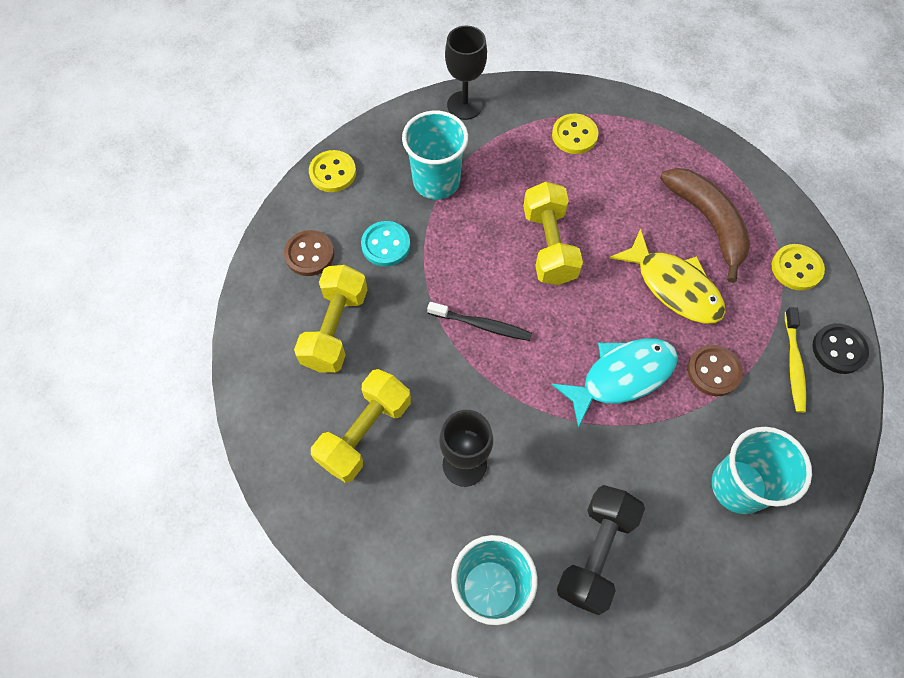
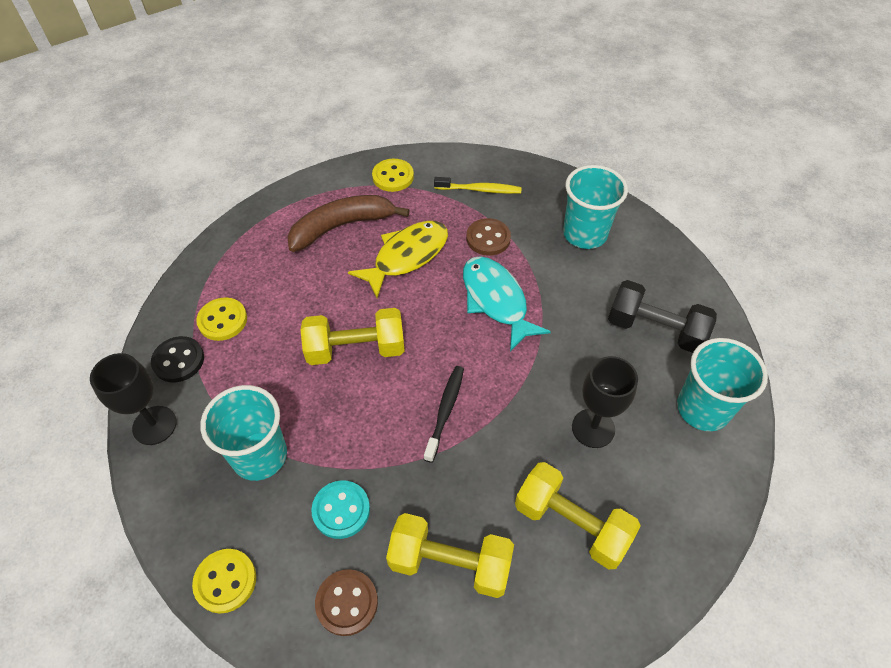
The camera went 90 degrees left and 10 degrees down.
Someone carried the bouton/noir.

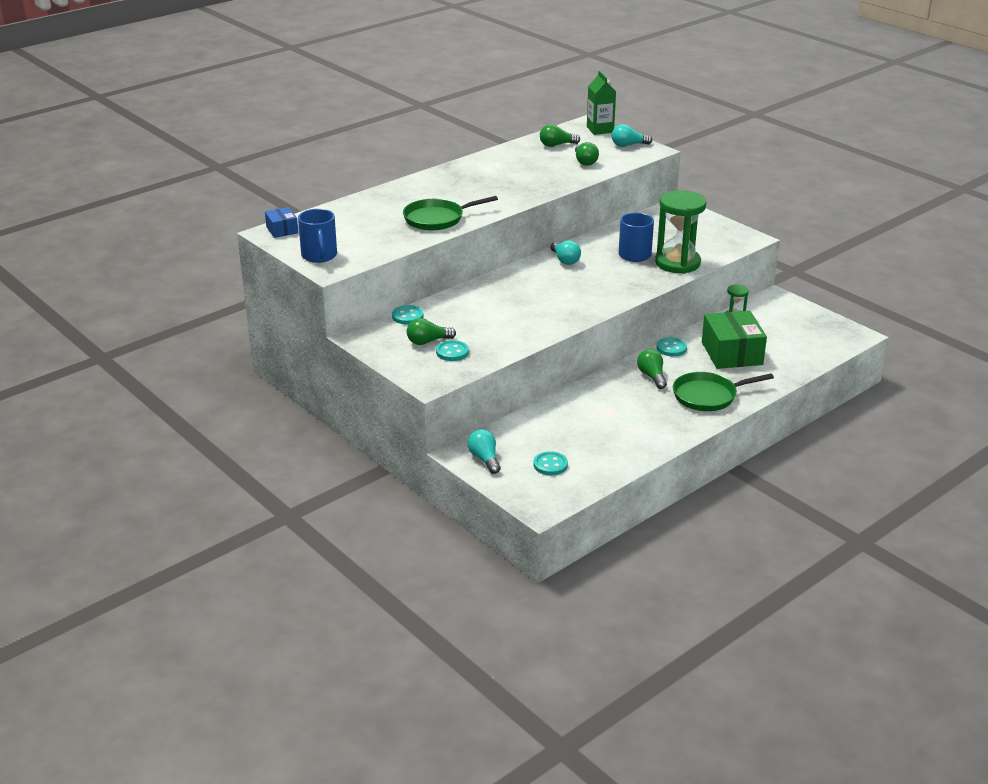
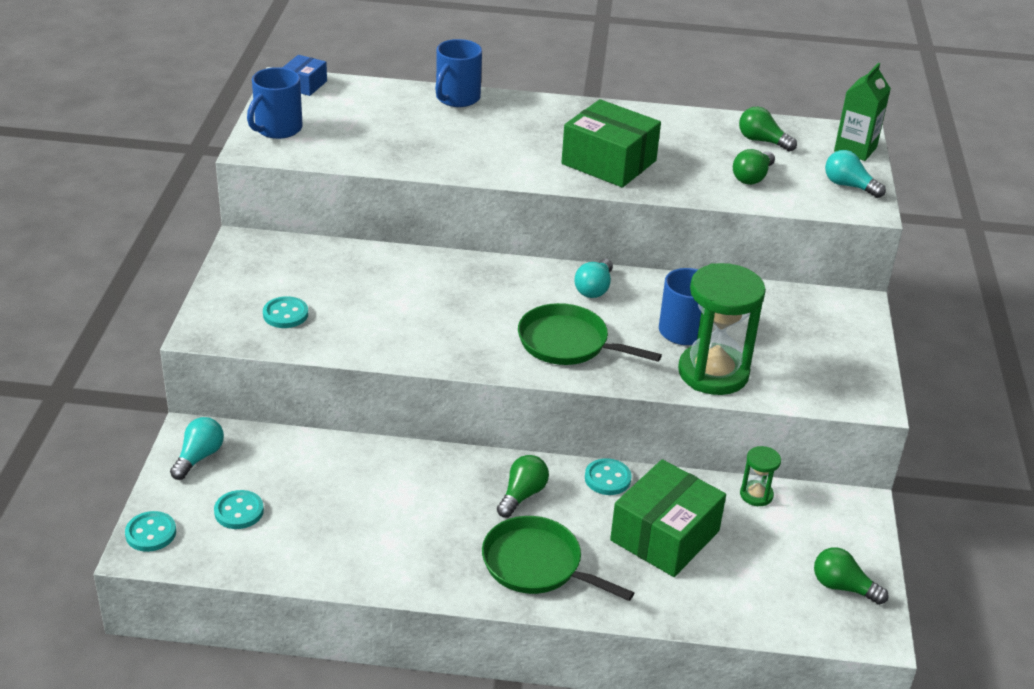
The camera went 45 degrees right and 5 degrees up.
Someone put down the tasse/bleu (2nd from left).
Someone put down the boîte/vert (1st from left).
Someone carried the bouton/turquoise (1st from left).
Someone carried the poêle/vert (1st from left in the first image).
Someone carried the ampoule/vert (1st from left in the first image).

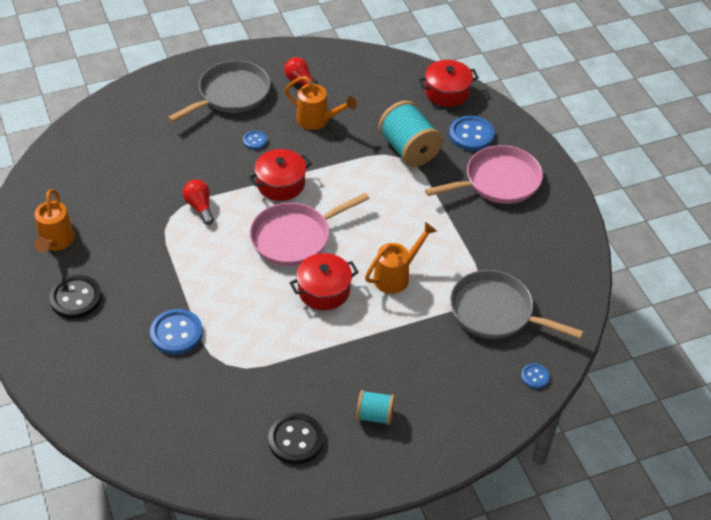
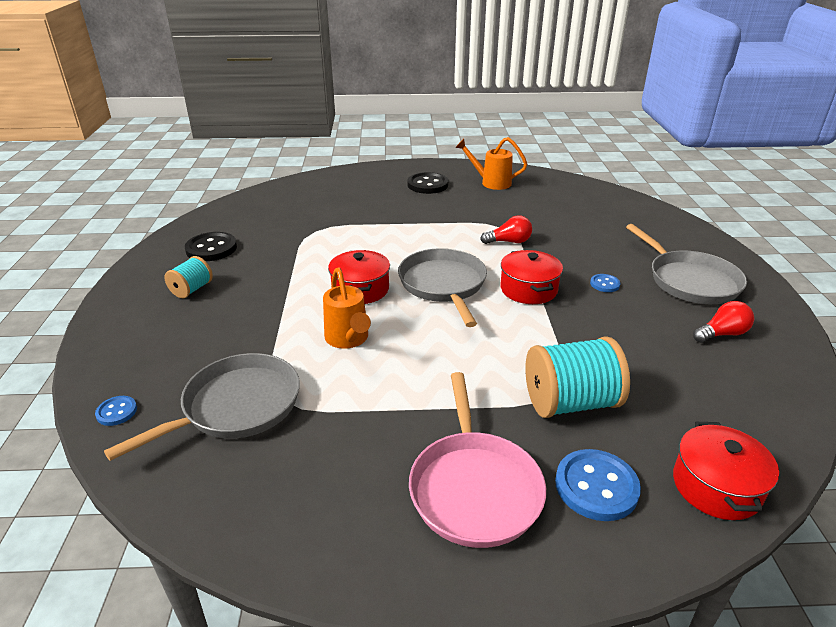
The camera went 110 degrees right and 15 degrees down.
Someone took away the bouton/bleu (1st from left).
Someone took away the arrosoir/orange (2nd from left).
Someone repainted the poêle/rose (1st from left), which became the poêle/gris (2nd from left).

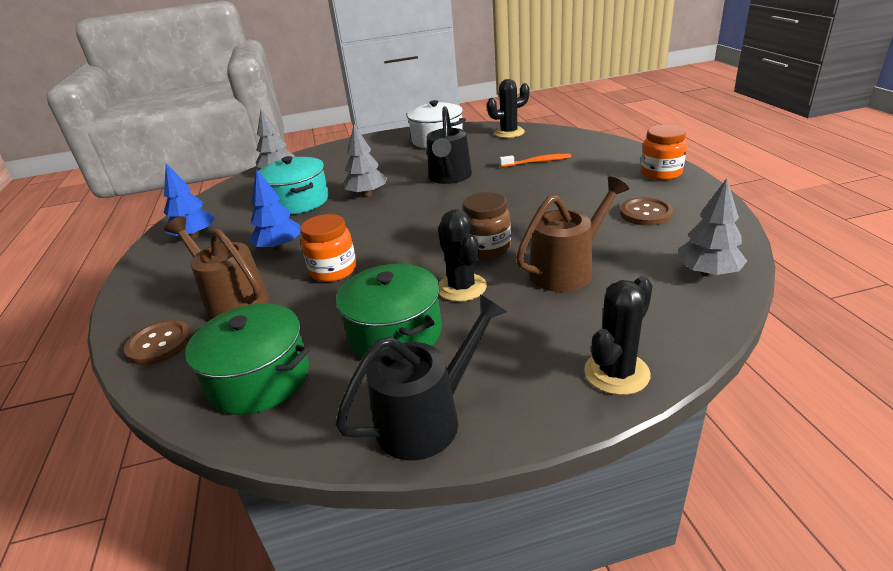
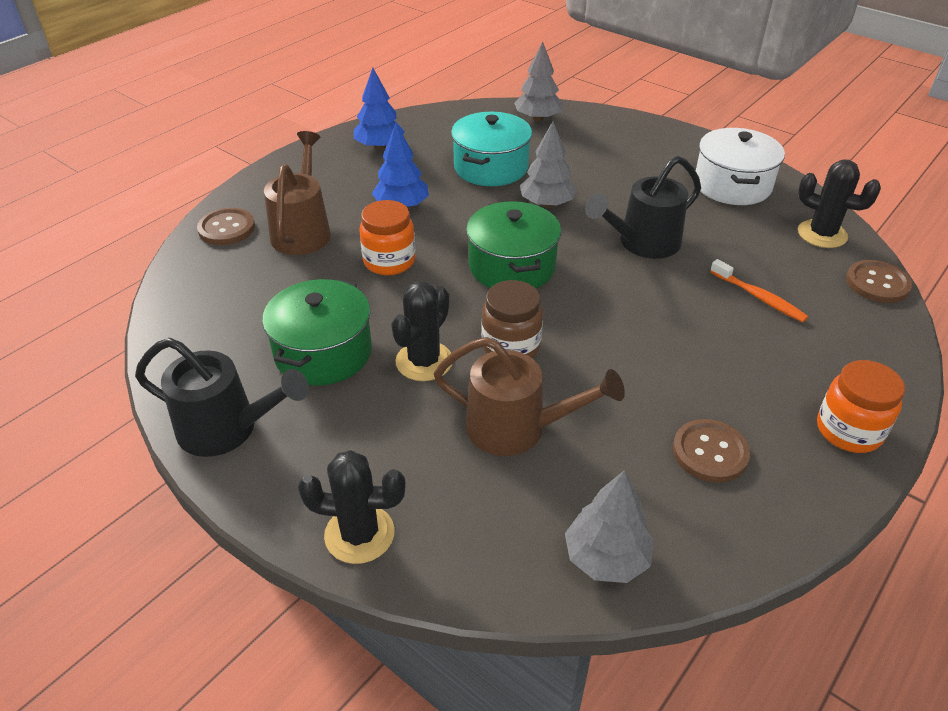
The camera went 50 degrees right and 10 degrees up.
Someone put down the bouton/marron (3rd from left).
Someone carried the marmite/vert (1st from left in the first image).

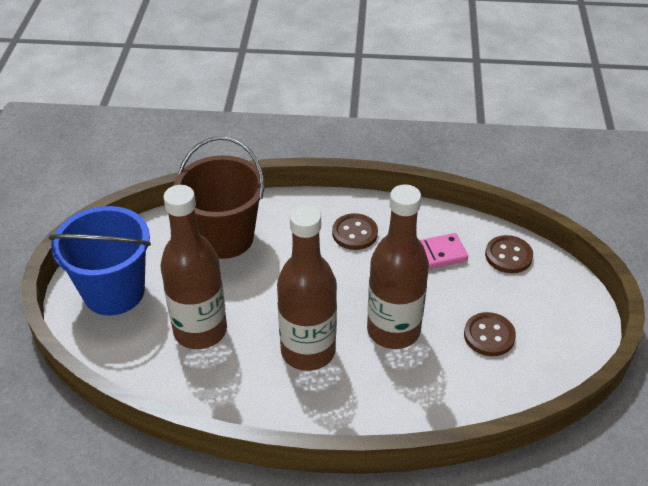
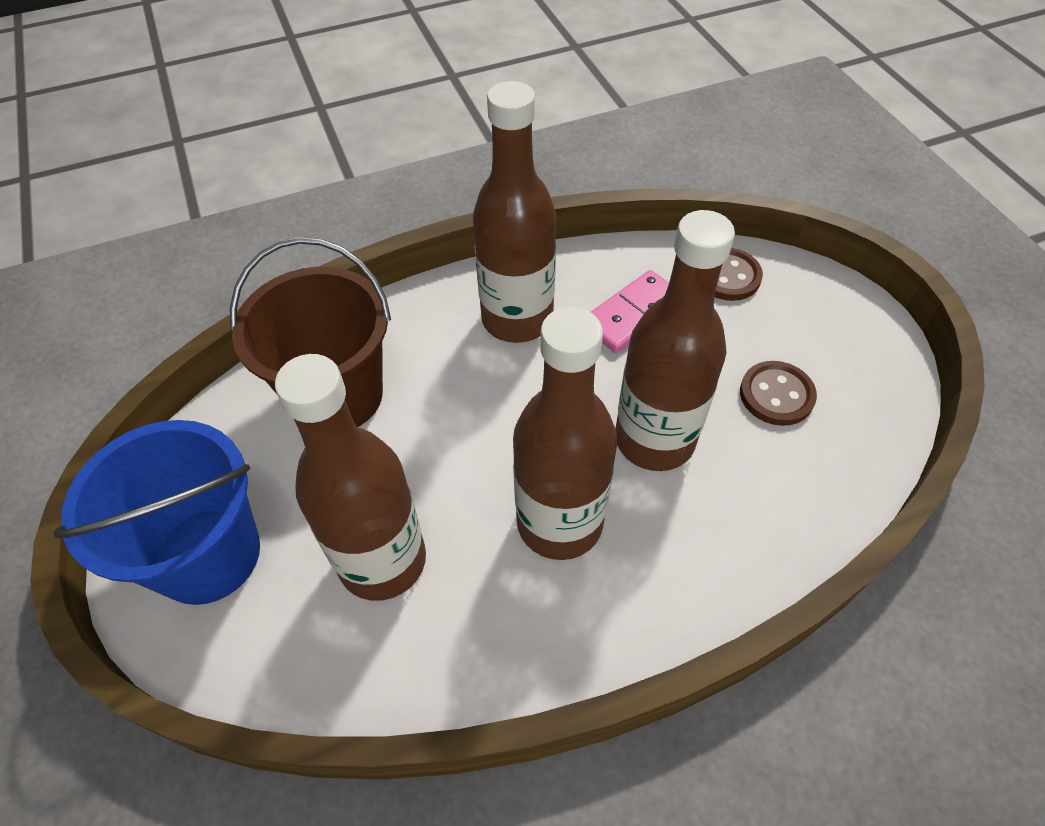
The camera went 25 degrees left and 10 degrees up.
Someone swapped the bouton/marron (1st from left) for the bouteille/marron (2nd from left).

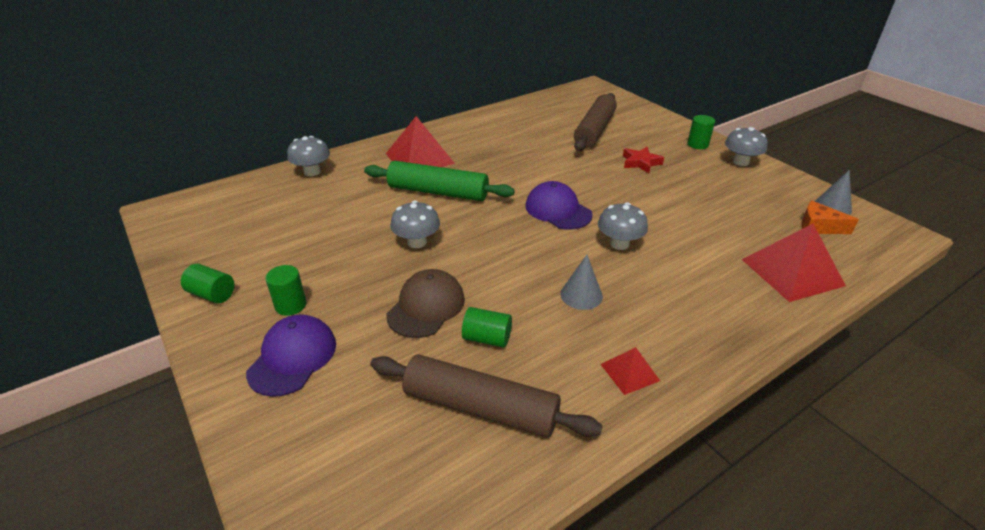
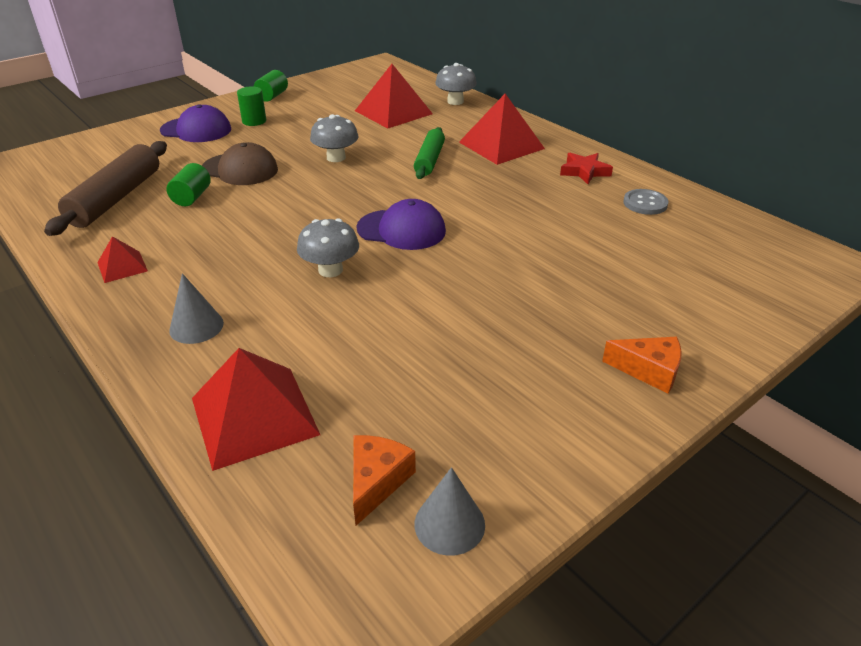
The camera went 85 degrees right and 0 degrees up.
Someone took away the rouleau à pâtisserie/marron (2nd from left).
Someone took away the champignon/gris (4th from left).
Someone put down the pyramide/rouge (3rd from left).
Someone put down the bouton/gris.
Someone carried the cône/gris (1st from left).
Someone carried the étoile/rouge.
Someone swapped the cylindre/vert (4th from left) for the fromage/orange (2nd from left).
Someone rotated the casquette/violet (2nd from left) by 60 degrees clockwise.
Someone scaled the rouleau à pâtisserie/vert by 0.64.

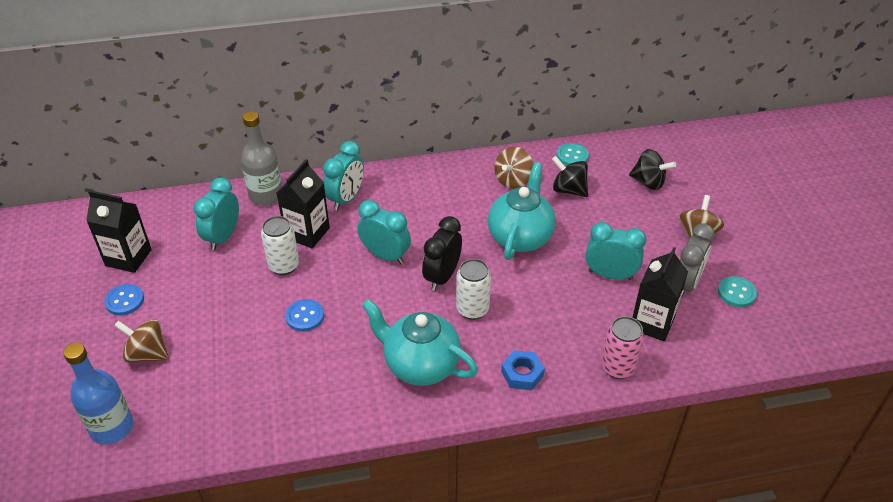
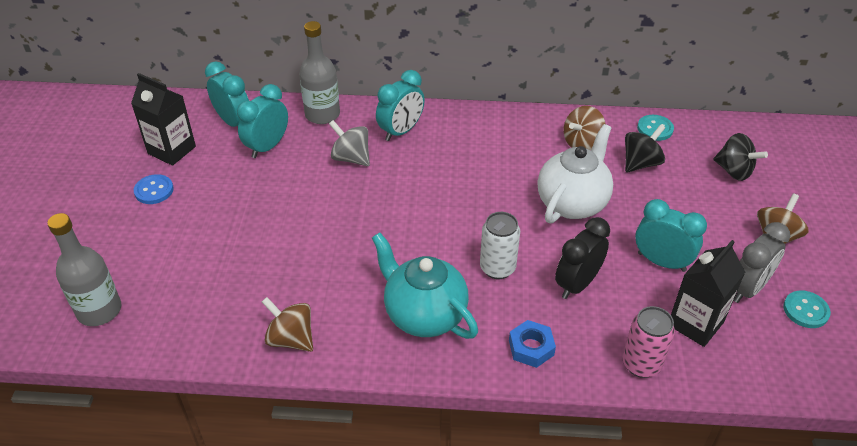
The camera went 15 degrees right and 0 degrees up.
Someone took away the canette/blanc (1st from left).
Someone took away the bouton/bleu (2nd from left).
Someone carried the toupie/marron (1st from left).
Someone carried the réveil/turquoise (3rd from left in the first image).
Someone carried the réveil/noir.
Someone swapped the brique de lait/noir (2nd from left) for the toupie/gris.
Someone repainted the bouteille/bleu, which became the bouteille/gris (1st from left).
Someone repainted the théière/turquoise (2nd from left), which became the théière/blanc.
Someone rotated the toupie/noir (1st from left) by 90 degrees clockwise.

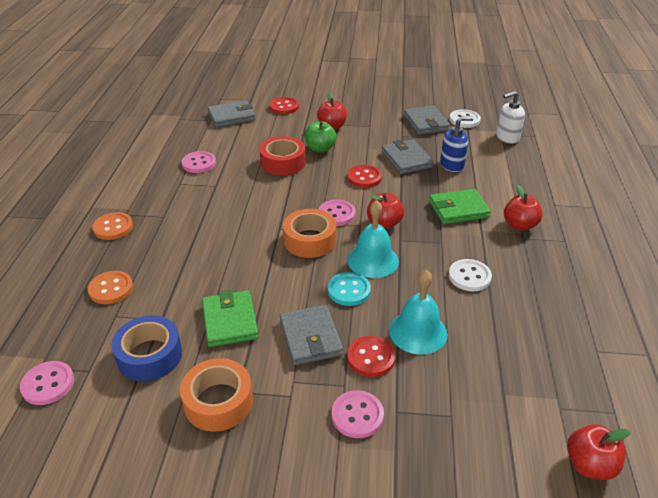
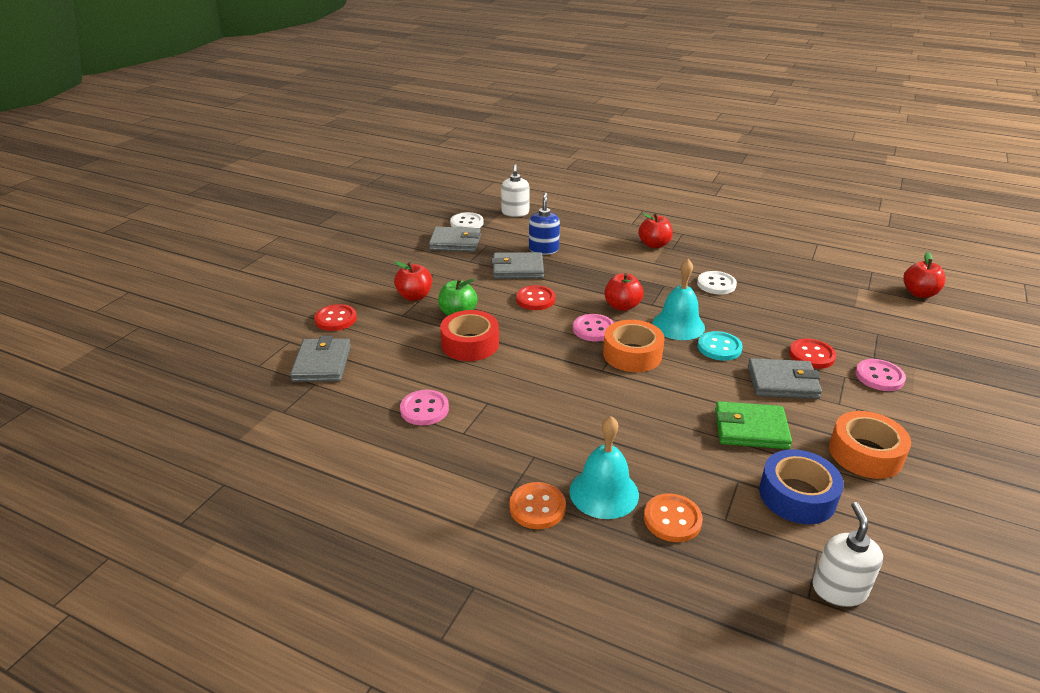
The camera went 70 degrees left and 5 degrees down.
Someone took away the portefeuille/vert (2nd from left).
Someone carried the cloche/turquoise (2nd from left in the first image).
Someone swapped the bouton/rose (1st from left) for the distributeur de savon/blanc (2nd from left).

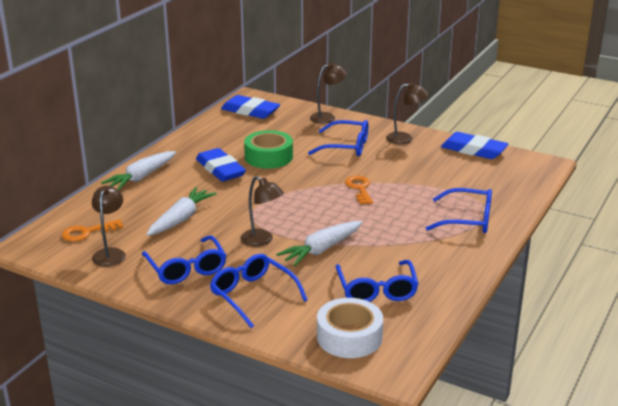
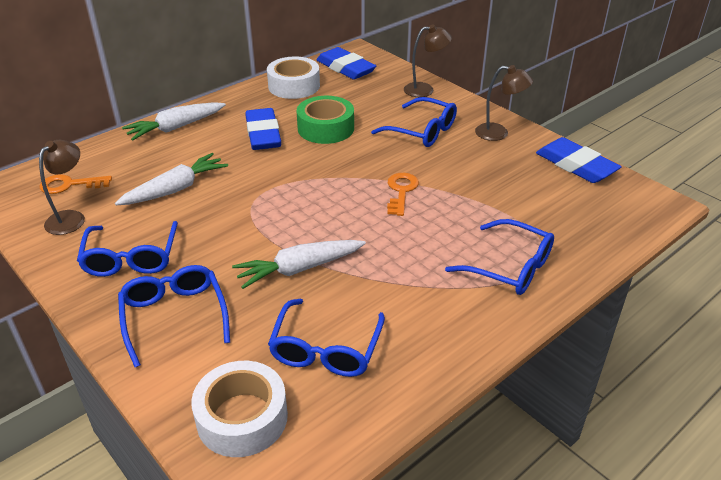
The camera went 20 degrees right and 10 degrees up.
Someone took away the lampe/marron (2nd from left).
Someone put down the ruban adhésif/blanc (2nd from left).

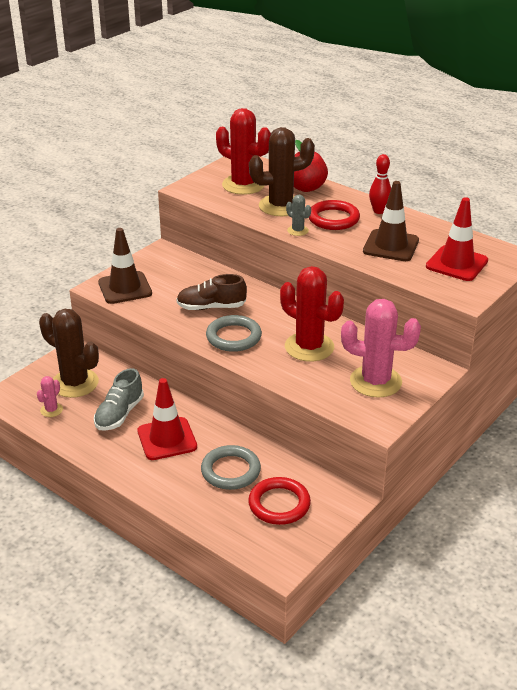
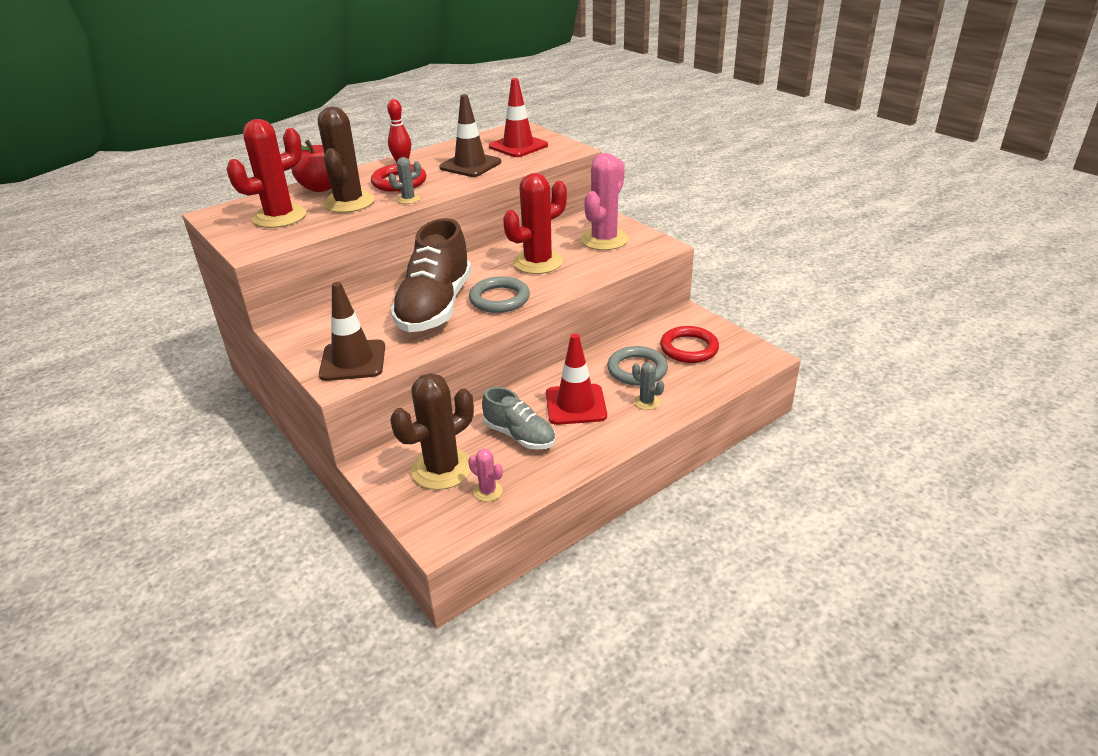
The camera went 75 degrees left and 0 degrees up.
Someone put down the cactus/gris (2nd from left).
Someone scaled the chaussure/marron by 1.76.

